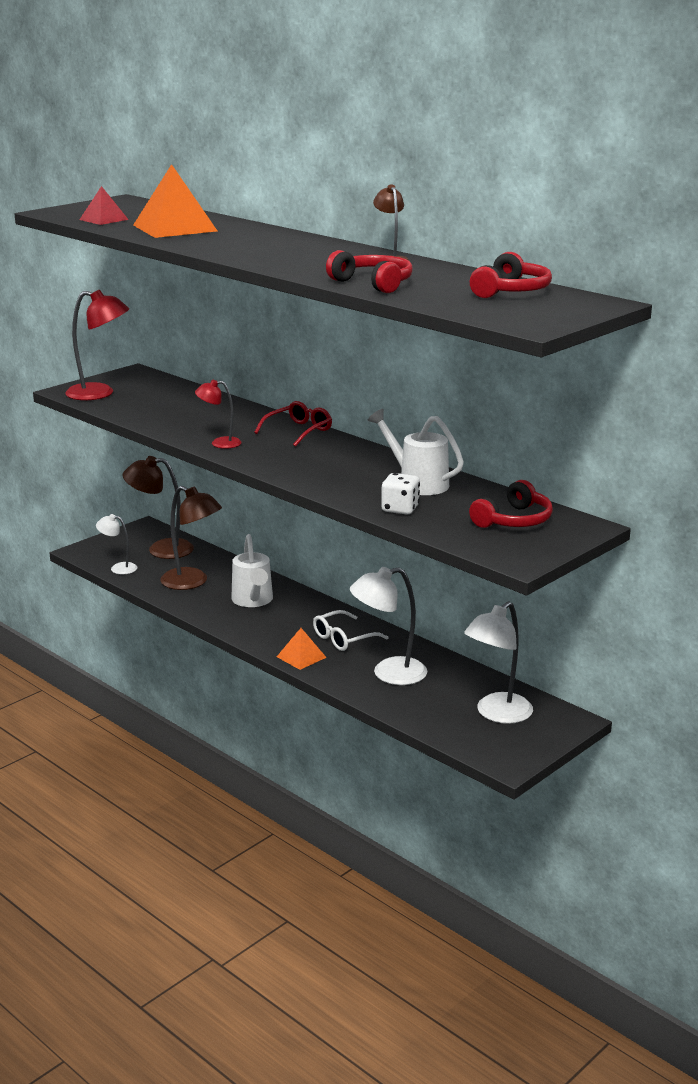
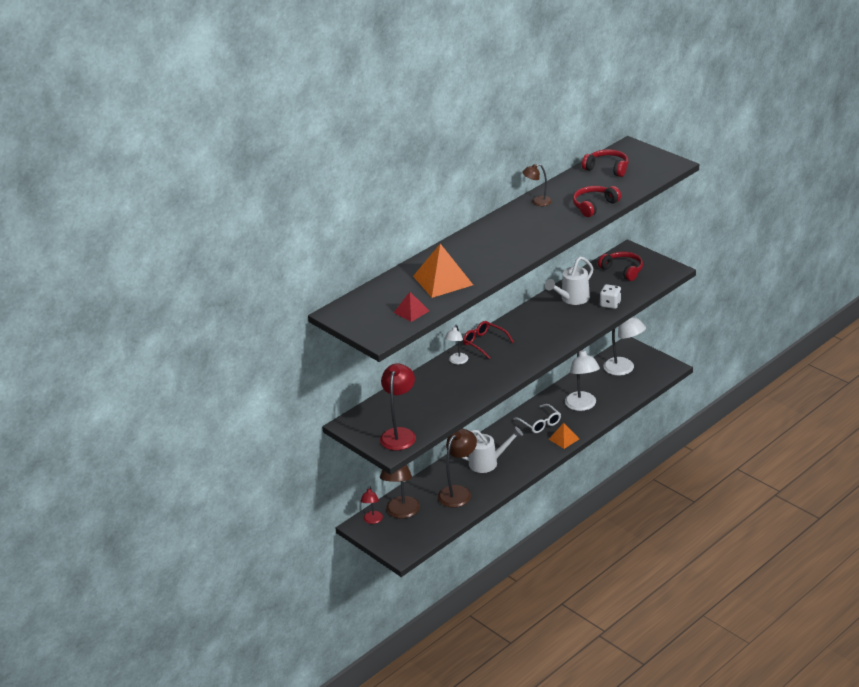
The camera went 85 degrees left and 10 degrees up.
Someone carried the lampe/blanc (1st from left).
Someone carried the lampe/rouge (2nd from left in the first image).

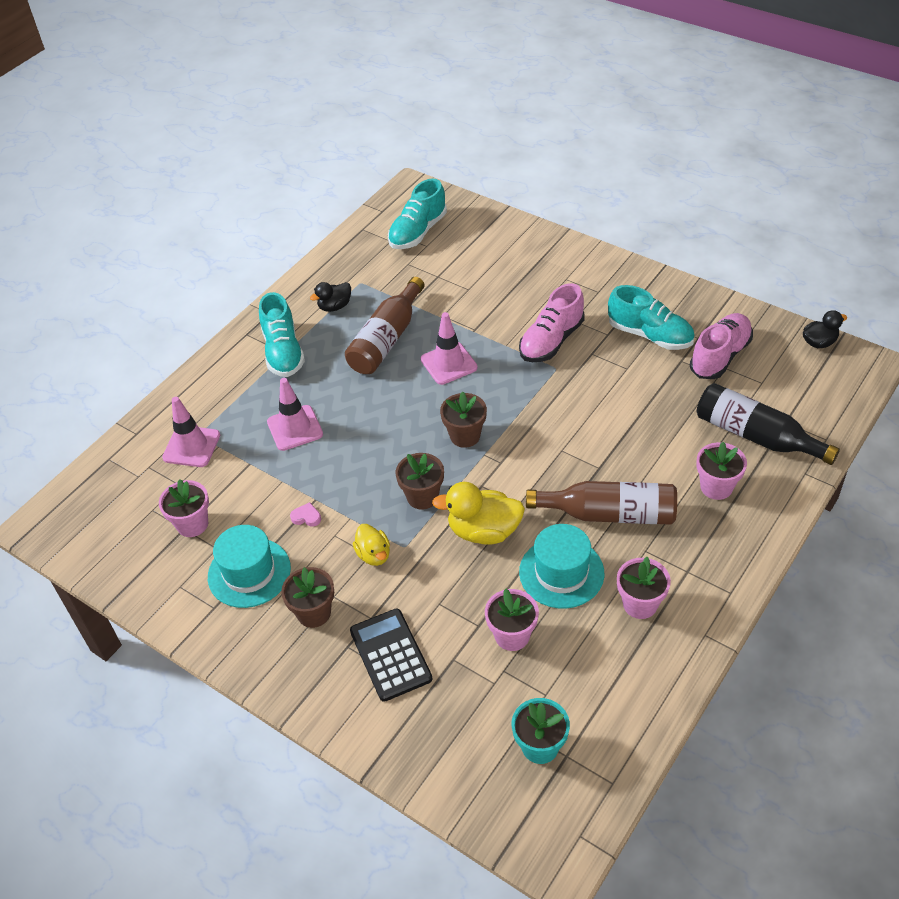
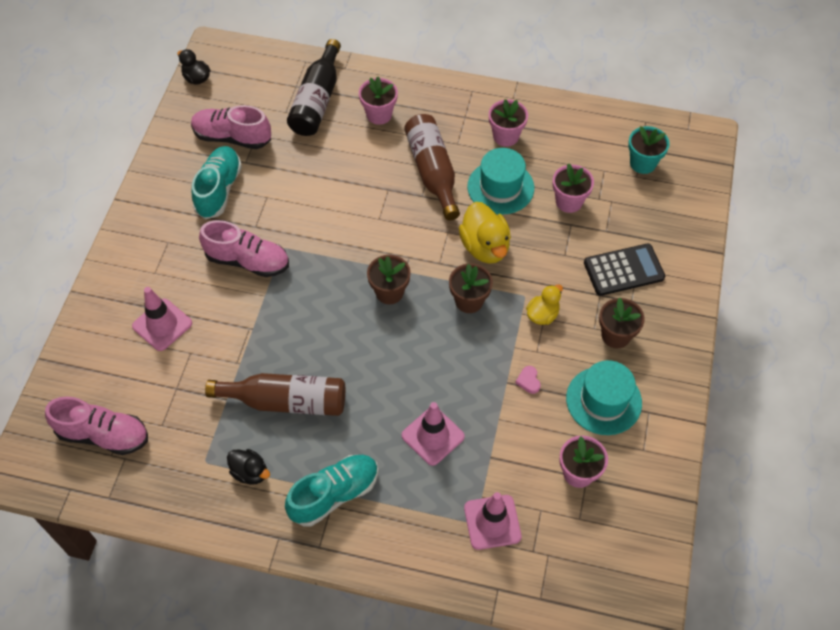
The camera went 115 degrees left and 10 degrees up.
Someone carried the cône de chantier/rose (3rd from left in the first image).
Someone repainted the chaussure/turquoise (2nd from left), which became the chaussure/rose (1st from left).
Someone rotated the calculatrice/noir by 150 degrees counterclockwise.

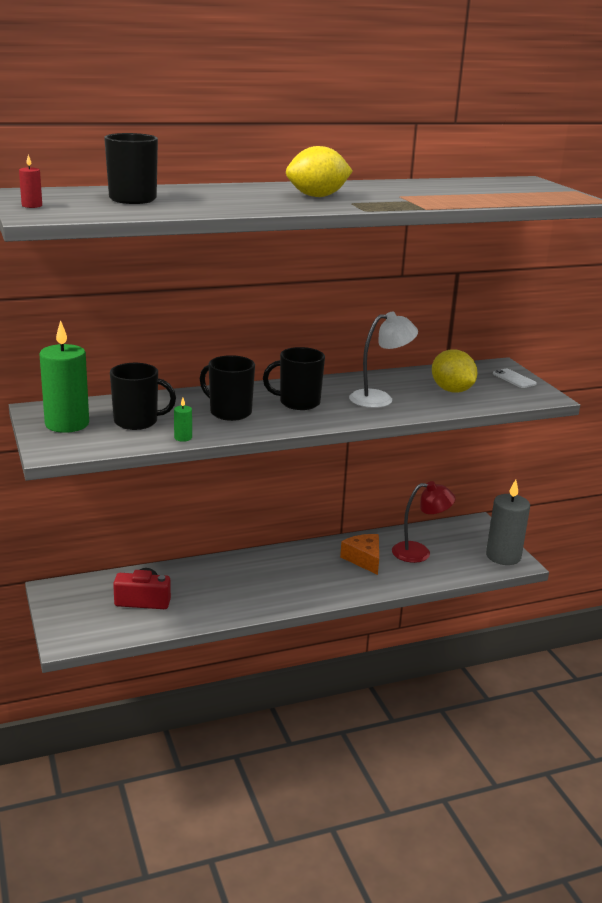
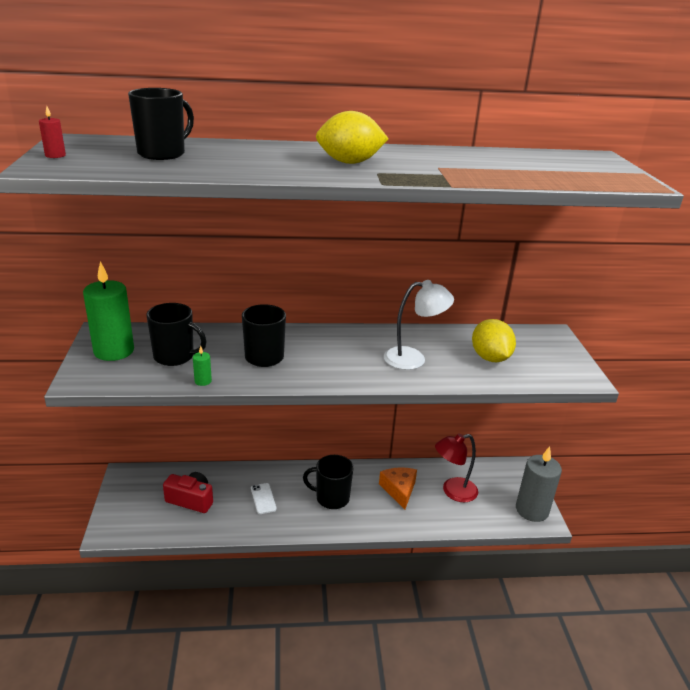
The camera went 15 degrees right and 5 degrees up.
Someone carried the tasse/noir (4th from left).
Someone carried the téléphone/blanc.
Someone rotated the lampe/rouge by 150 degrees clockwise.

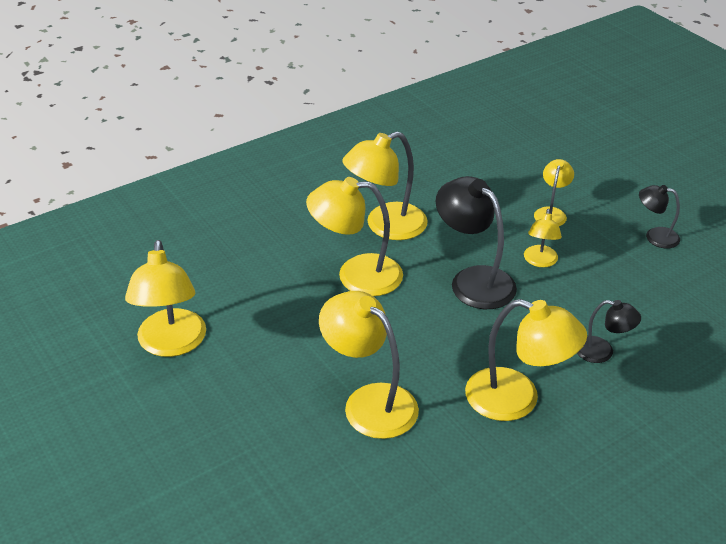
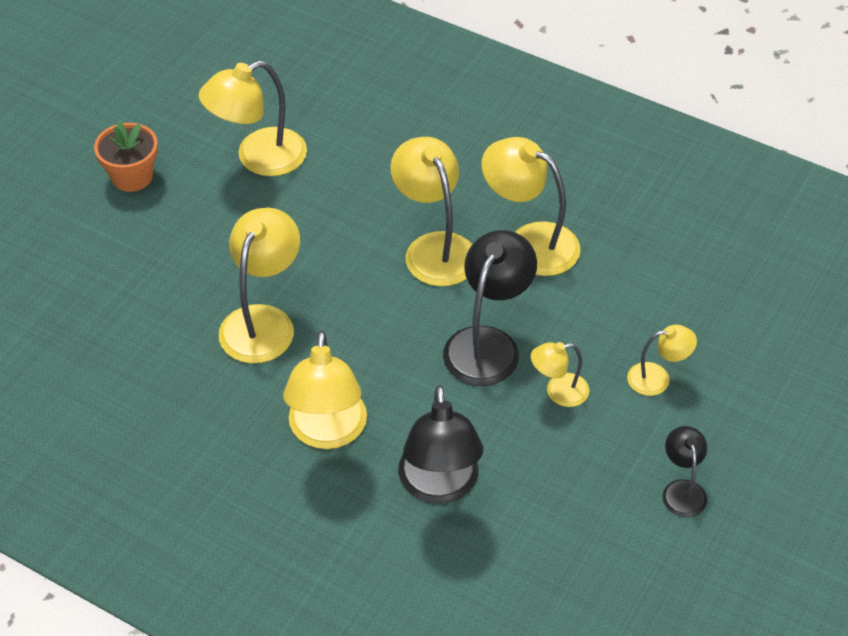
The camera went 65 degrees right and 10 degrees up.
Someone put down the pot de fleurs/orange.
Someone scaled the lampe/noir (2nd from left in the first image) by 1.83.

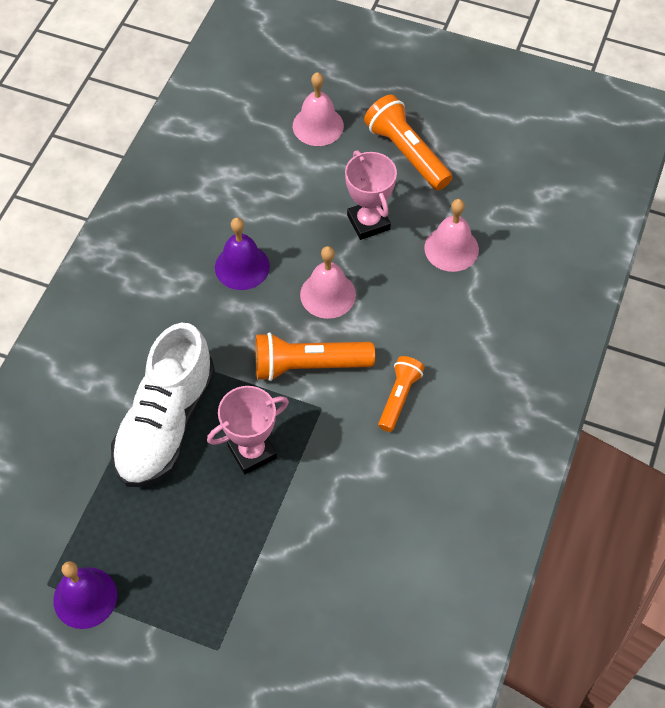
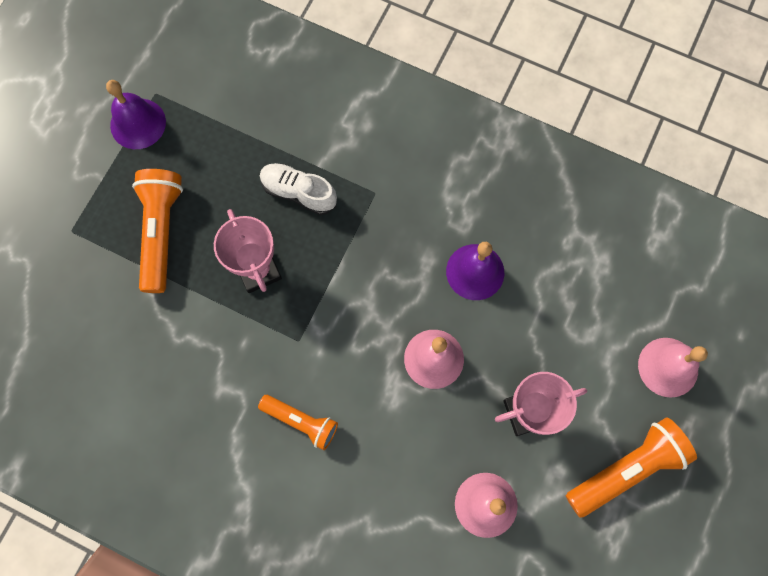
The camera went 95 degrees right and 15 degrees up.
Someone carried the lampe de poche/orange (1st from left).
Someone scaled the chaussure/blanc by 0.53.

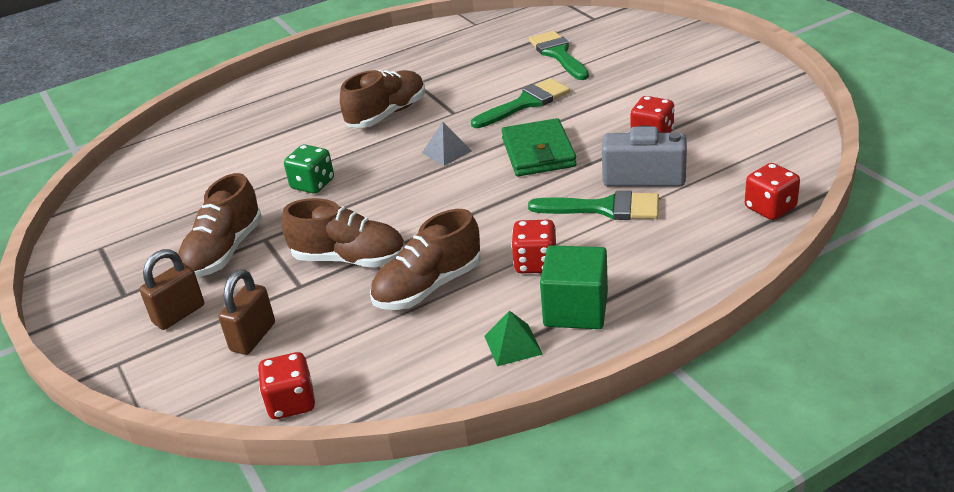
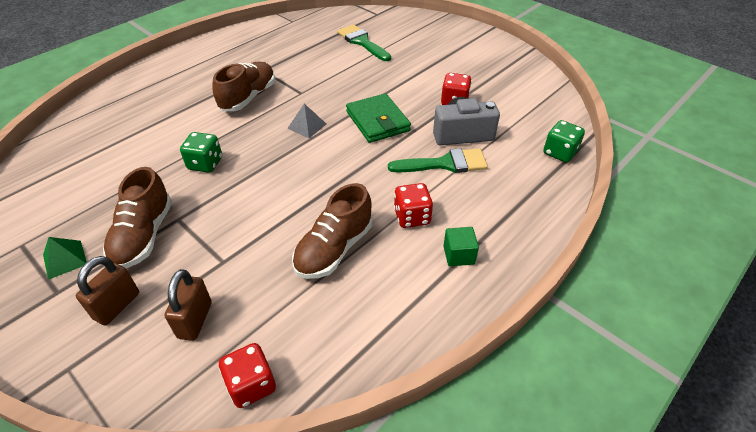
The camera went 20 degrees left and 10 degrees up.
Someone took away the chaussure/marron (2nd from left).
Someone took away the pinceau/vert (1st from left).
Someone carried the pyramide/vert.
Someone repainted the dé/rouge (4th from left), which became the dé/vert (2nd from left).
Someone scaled the cube/vert by 0.59.

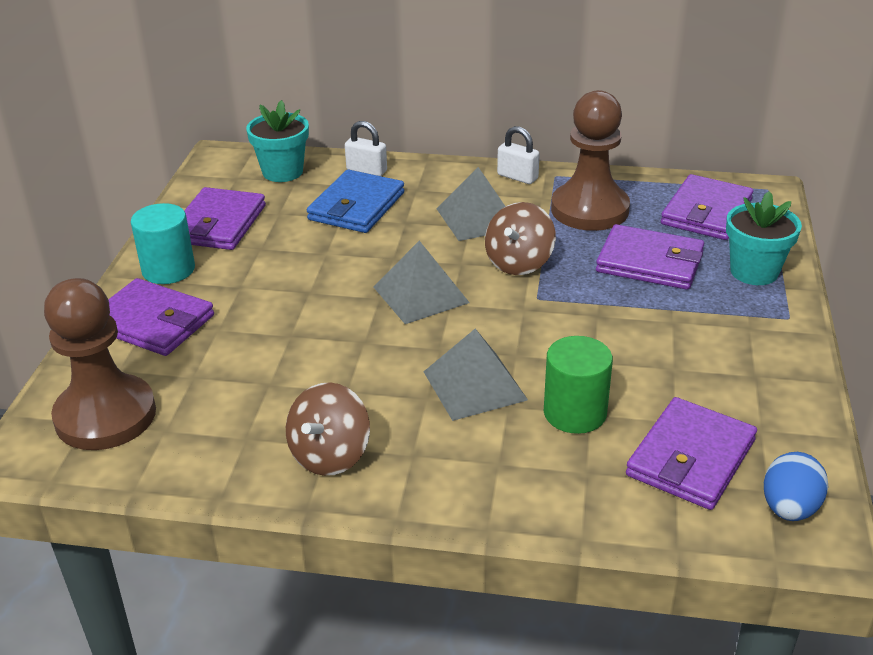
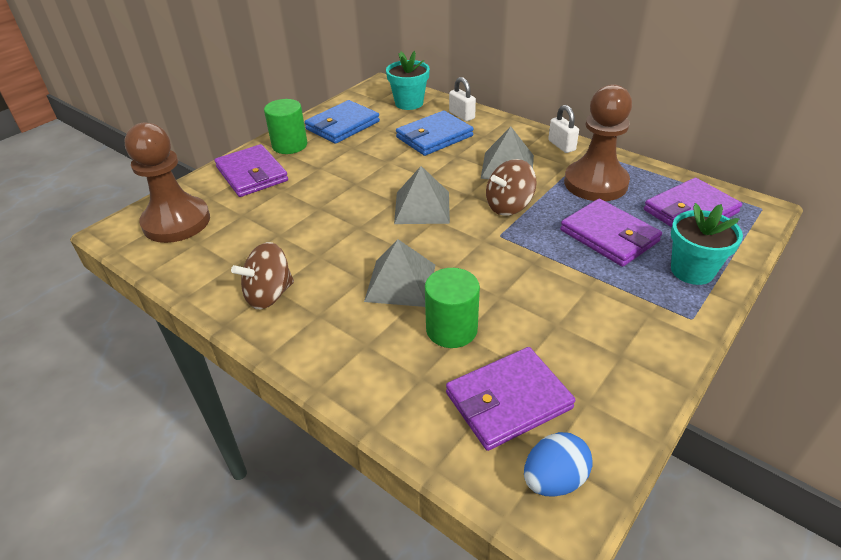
The camera went 30 degrees right and 5 degrees up.
Someone repainted the cylindre/turquoise, which became the cylindre/vert (1st from left).
Someone repainted the portefeuille/violet (2nd from left), which became the portefeuille/bleu (1st from left).

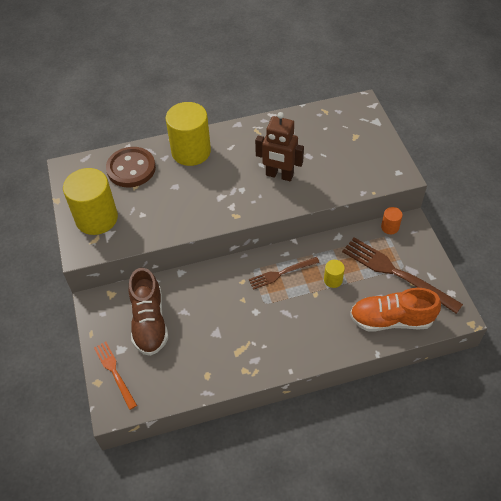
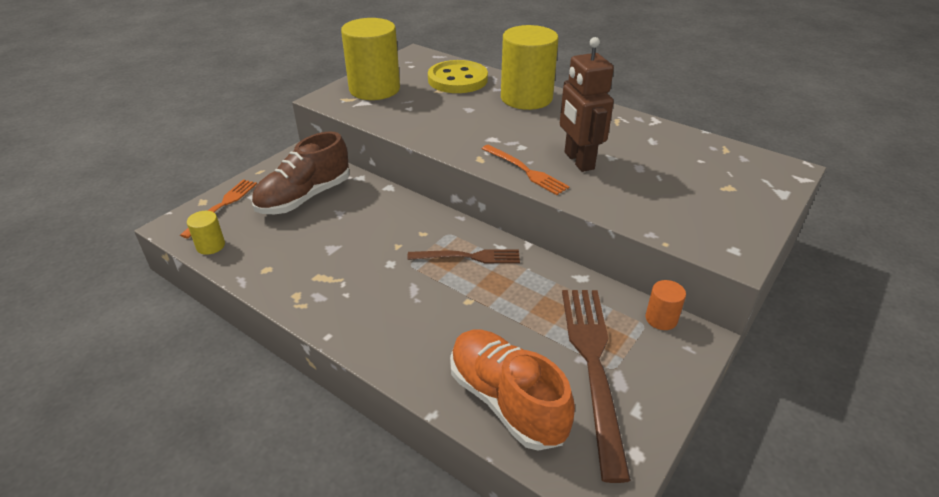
The camera went 50 degrees right and 15 degrees down.
Someone put down the fourchette/orange (2nd from left).
Someone carried the cylindre/jaune (3rd from left in the first image).
Someone repainted the bouton/marron, which became the bouton/jaune.
Someone rotated the fourchette/marron (1st from left) by 150 degrees clockwise.

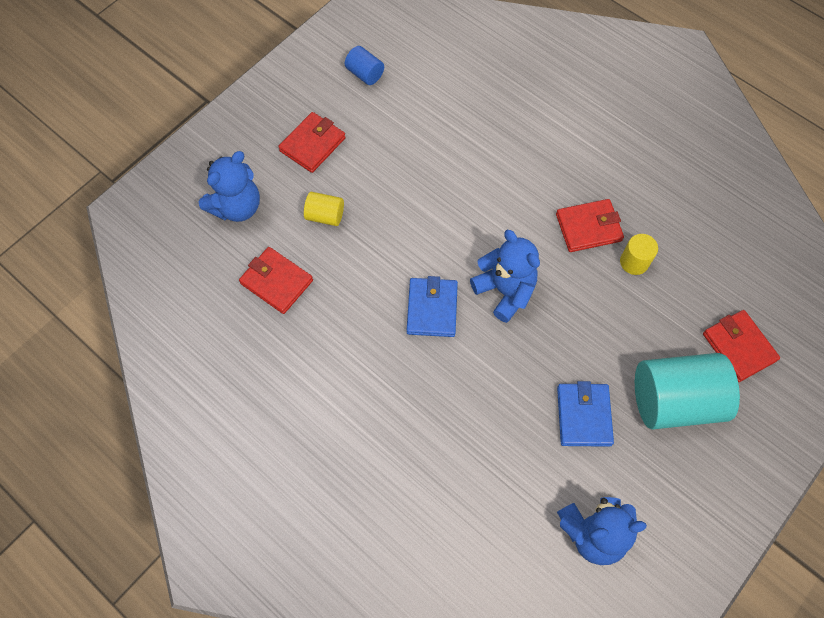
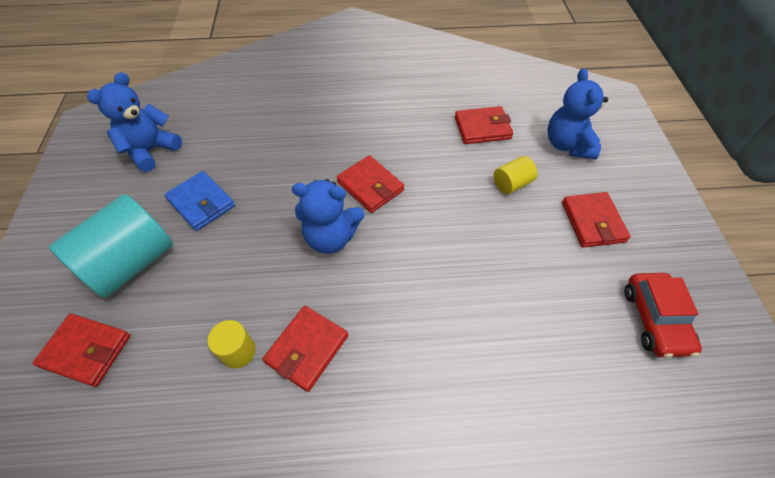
The camera went 135 degrees right and 10 degrees down.
Someone swapped the cylindre/bleu for the voiture/rouge.
Someone repainted the portefeuille/bleu (1st from left), which became the portefeuille/rouge (3rd from left).

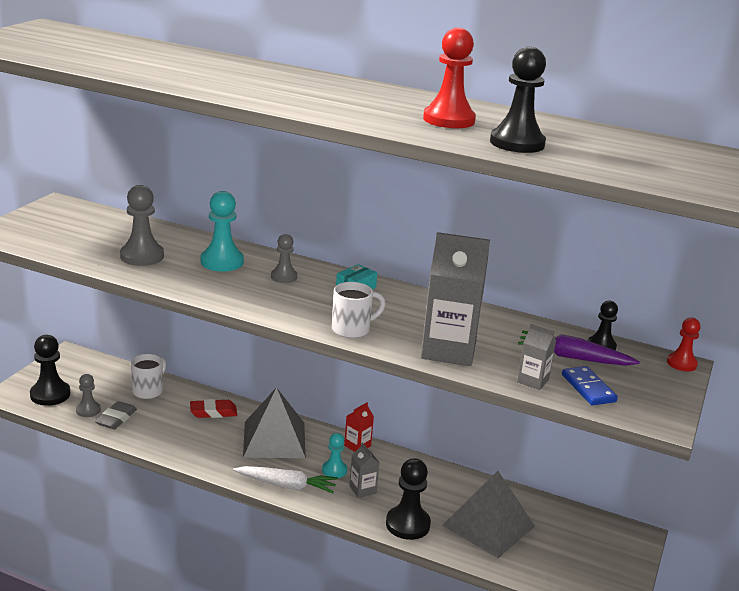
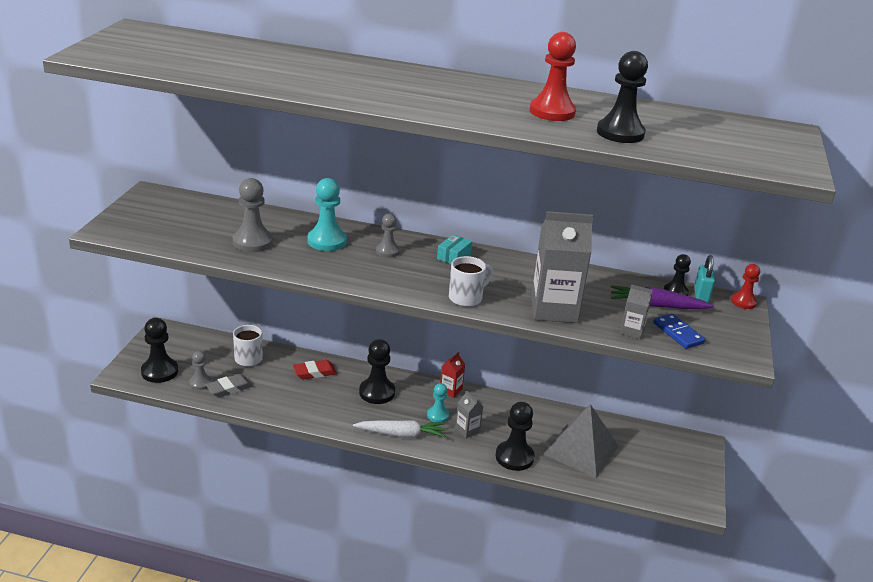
The camera went 10 degrees left and 5 degrees up.
Someone put down the cadenas/turquoise.
Someone swapped the pyramide/gris (1st from left) for the pion/noir (2nd from left).
Someone rotated the gomme/gris by 45 degrees clockwise.

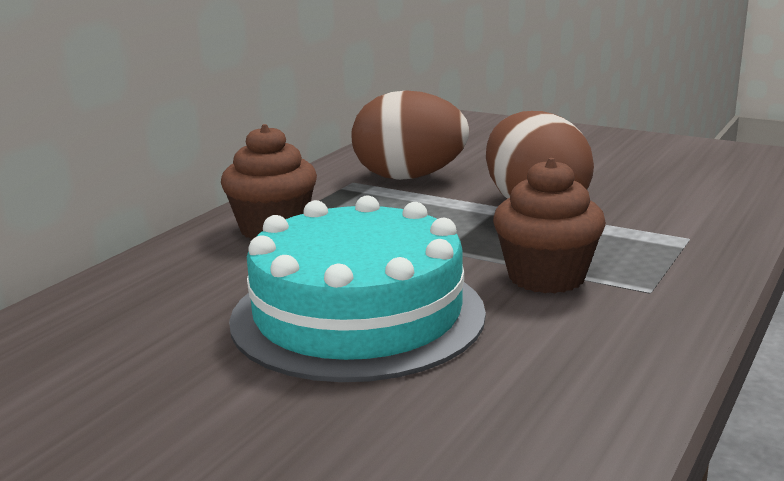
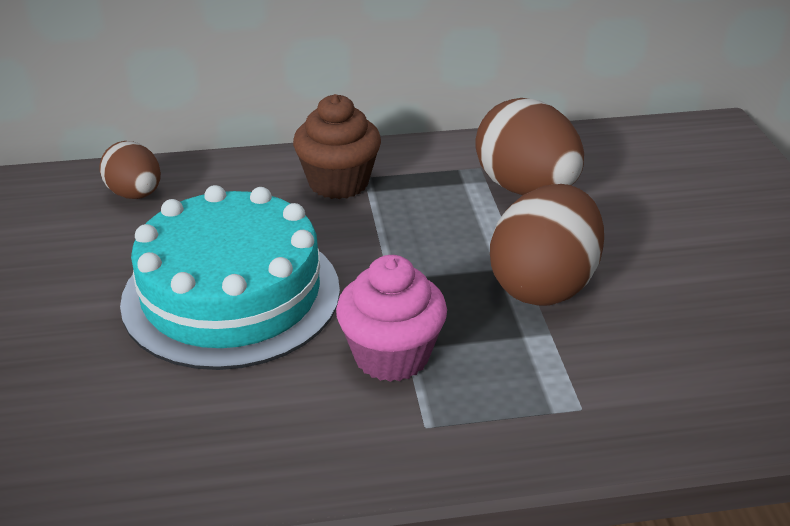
The camera went 50 degrees right and 15 degrees up.
Someone put down the œuf/marron (1st from left).
Someone repainted the muffin/marron (2nd from left), which became the muffin/rose.

